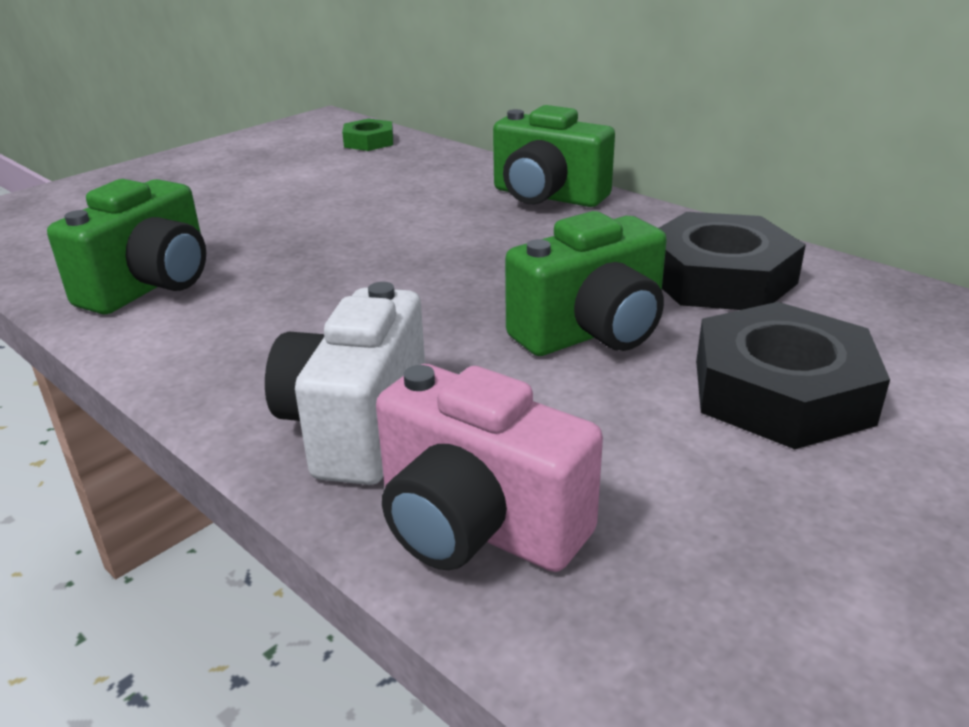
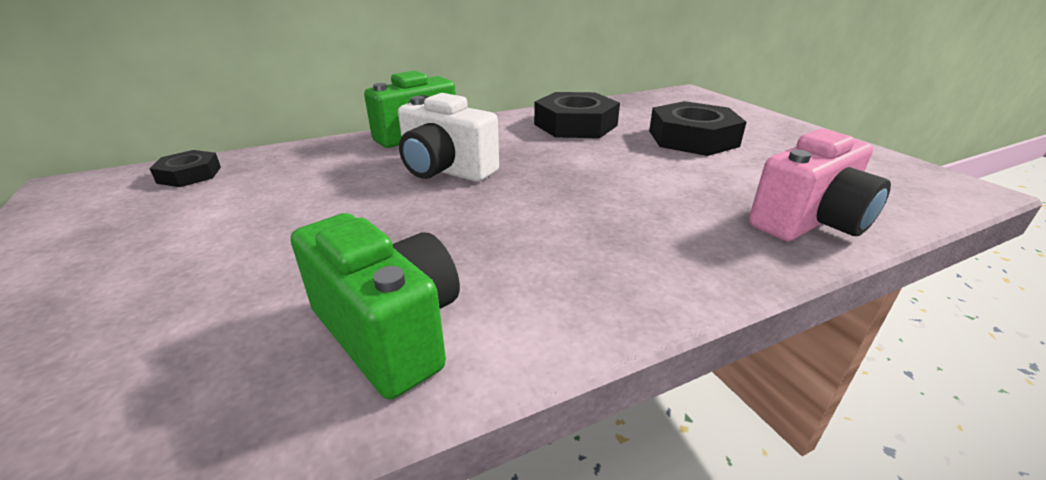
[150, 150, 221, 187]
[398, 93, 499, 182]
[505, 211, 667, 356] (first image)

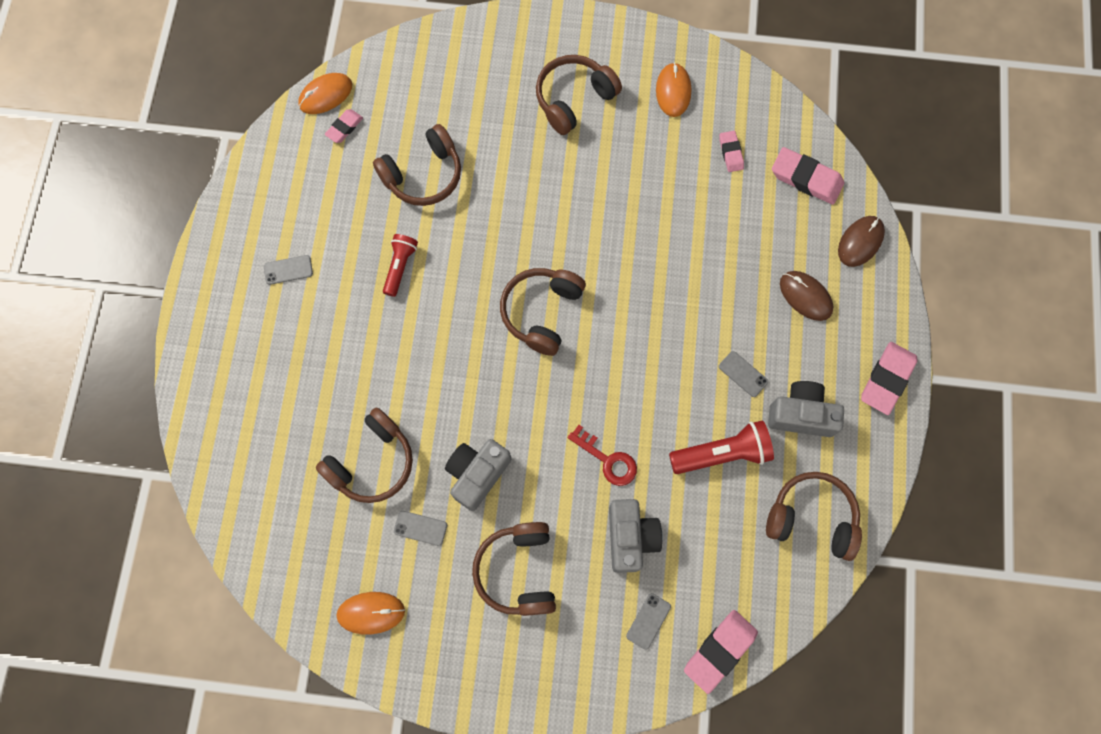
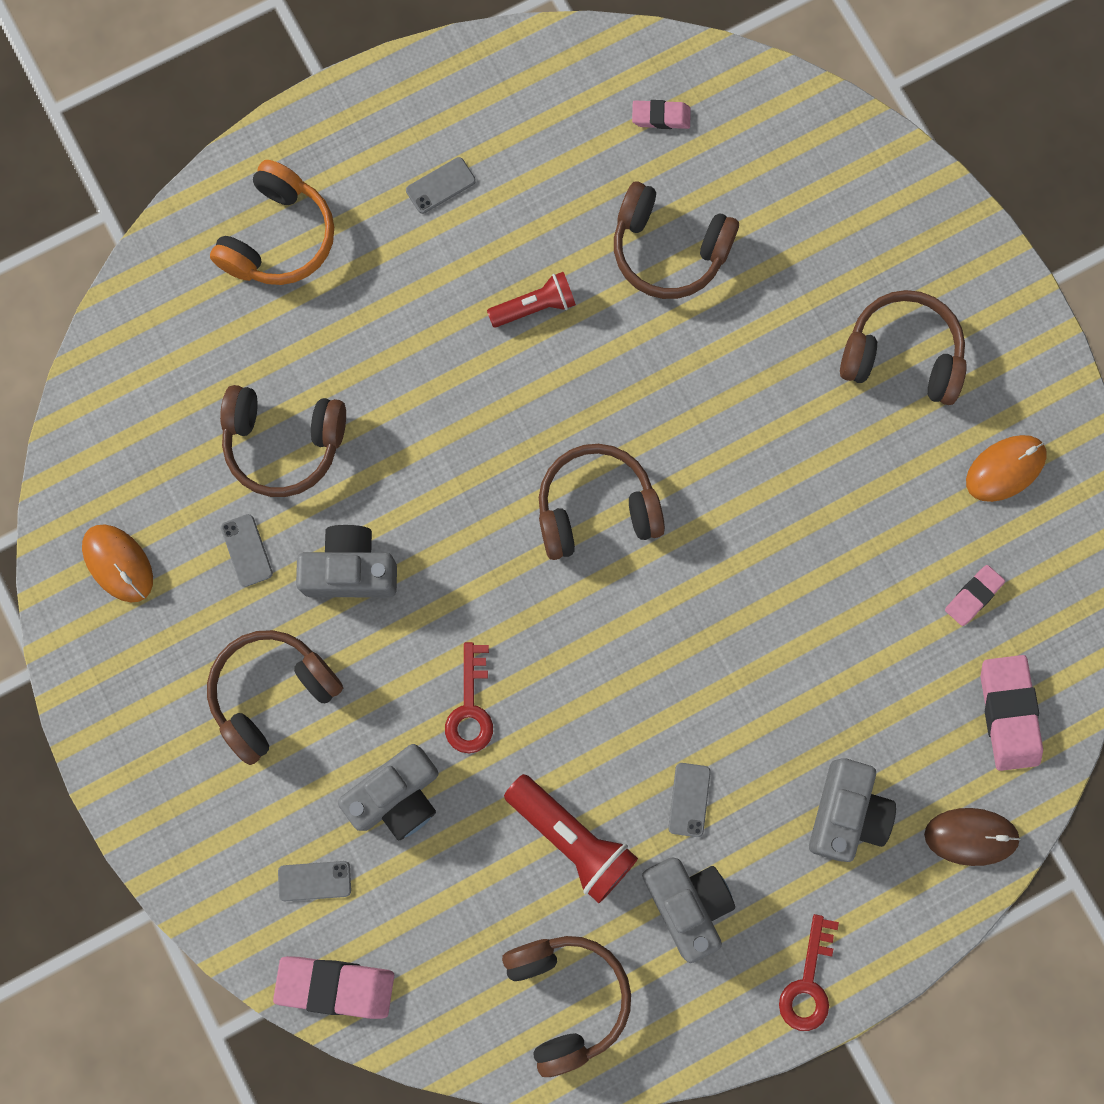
[210, 160, 334, 285]
[406, 157, 476, 214]
[779, 914, 839, 1031]
[809, 758, 896, 862]
[298, 73, 352, 114] (first image)

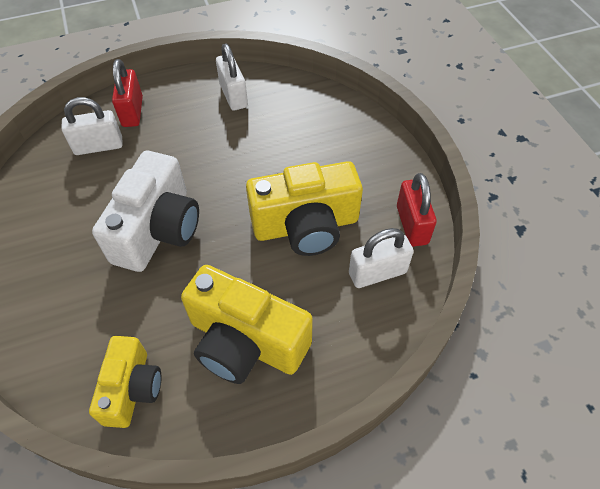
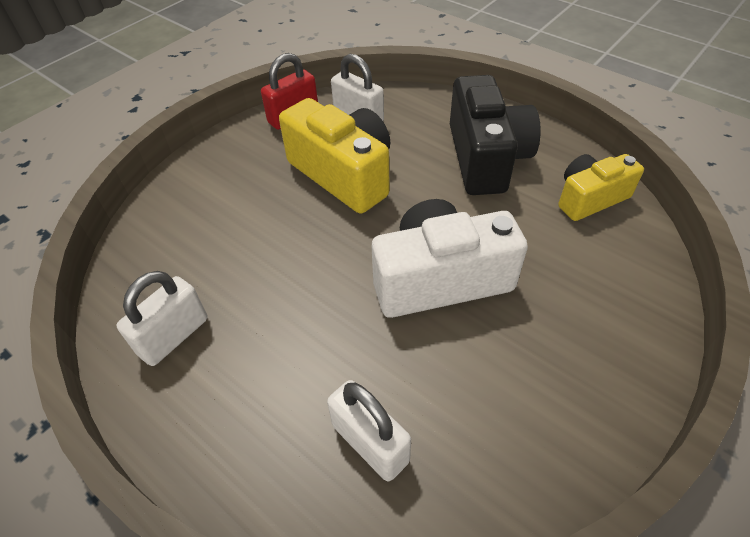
[450, 75, 541, 195]
[112, 59, 143, 127] (first image)

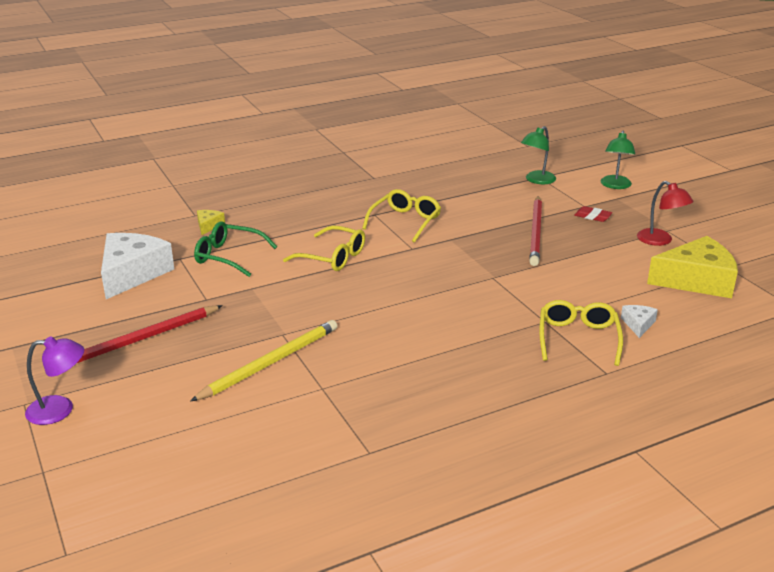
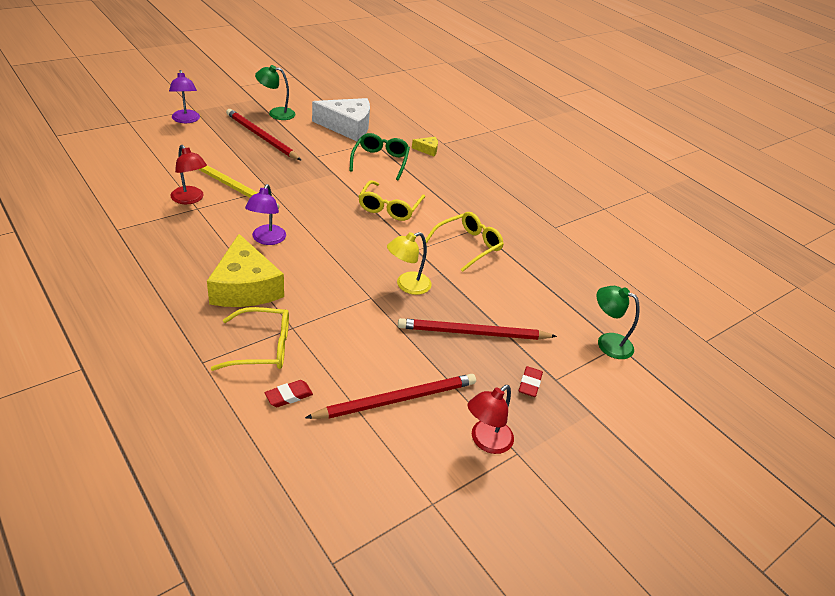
[171, 145, 207, 204]
[207, 234, 284, 307]
[245, 184, 286, 245]
[255, 65, 295, 120]
[265, 380, 313, 407]
[305, 374, 476, 419]
[387, 232, 432, 295]
[425, 212, 504, 272]

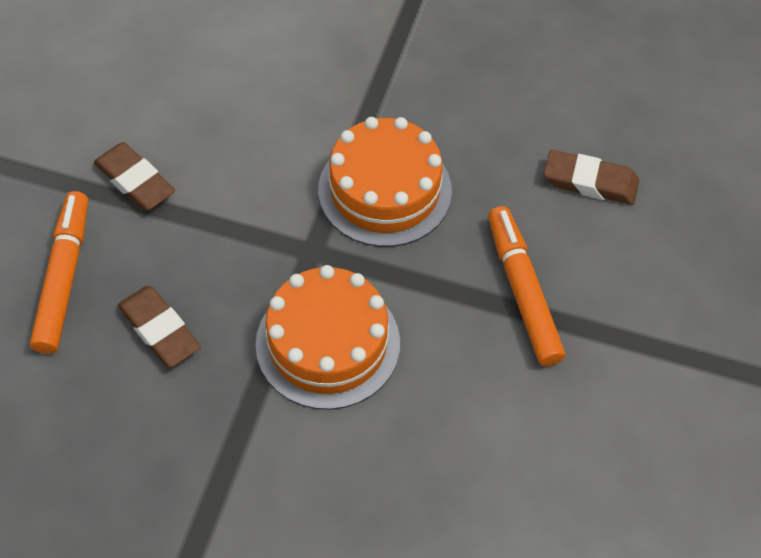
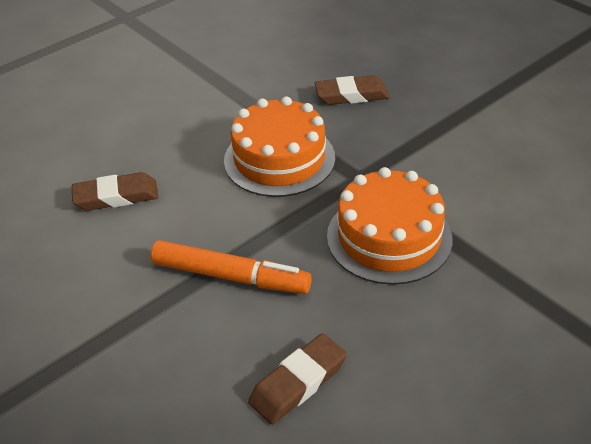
[72, 172, 158, 211]
[30, 191, 88, 354] (first image)

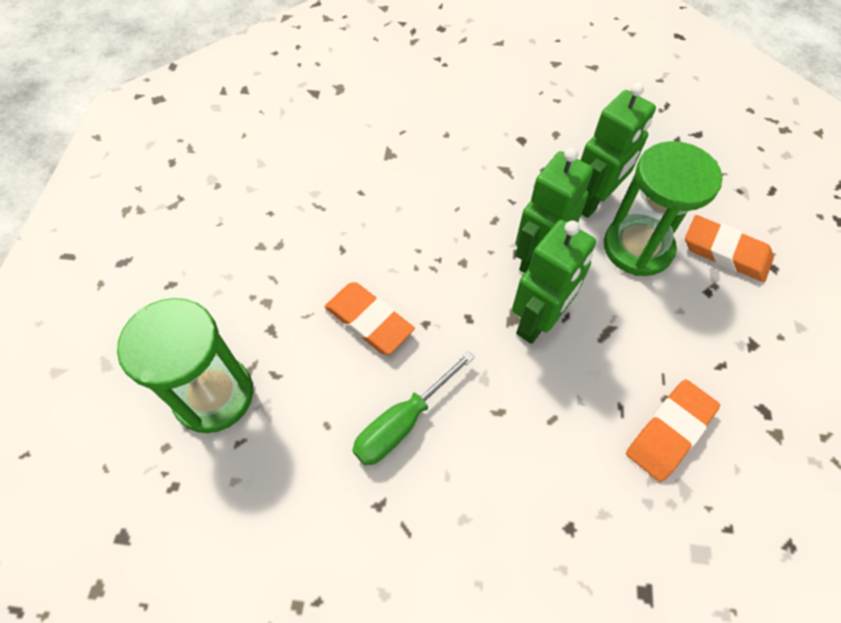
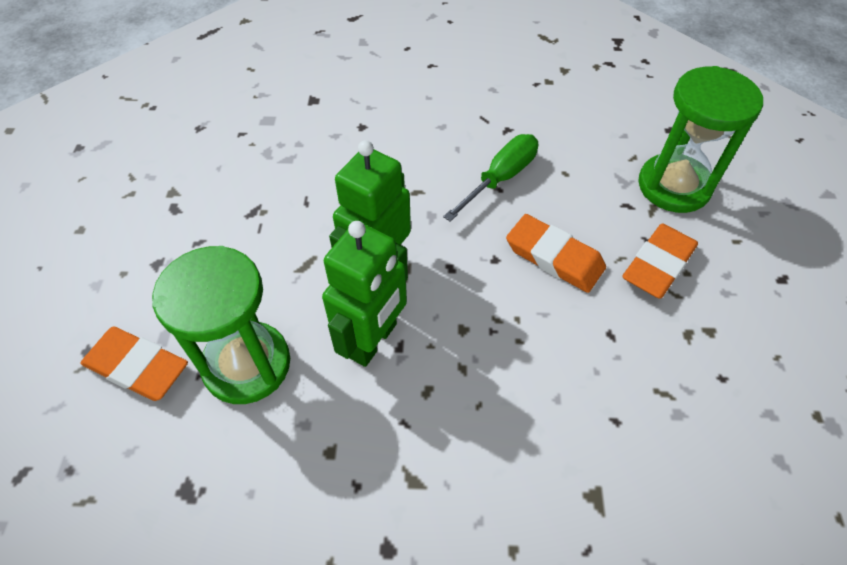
[622, 224, 698, 299]
[581, 82, 656, 218] (first image)

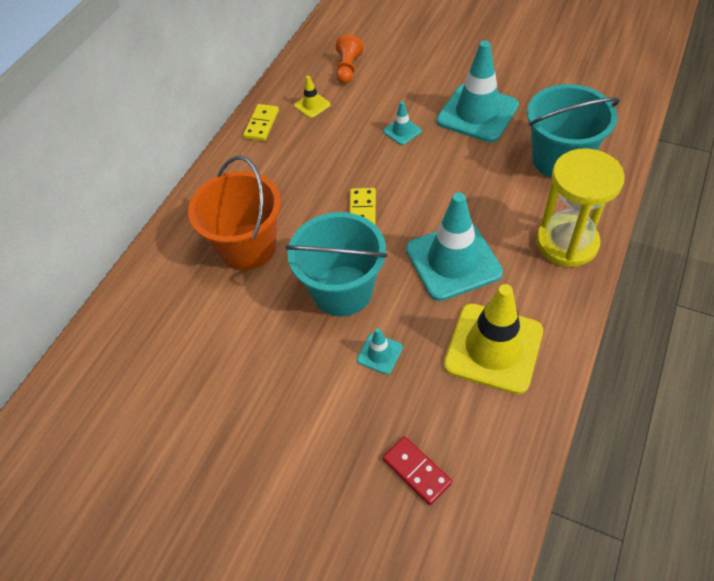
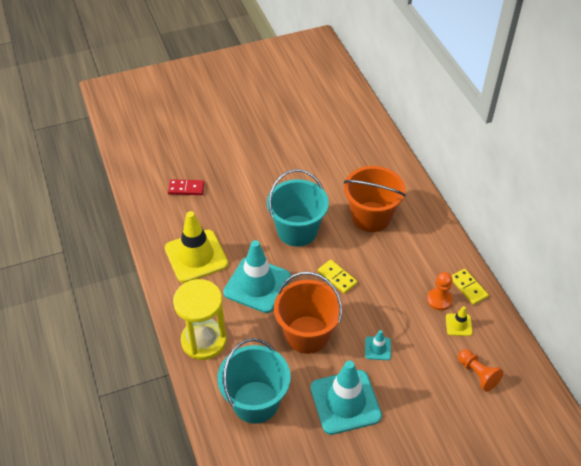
[274, 272, 343, 354]
[427, 272, 453, 311]
[357, 328, 403, 374] (first image)

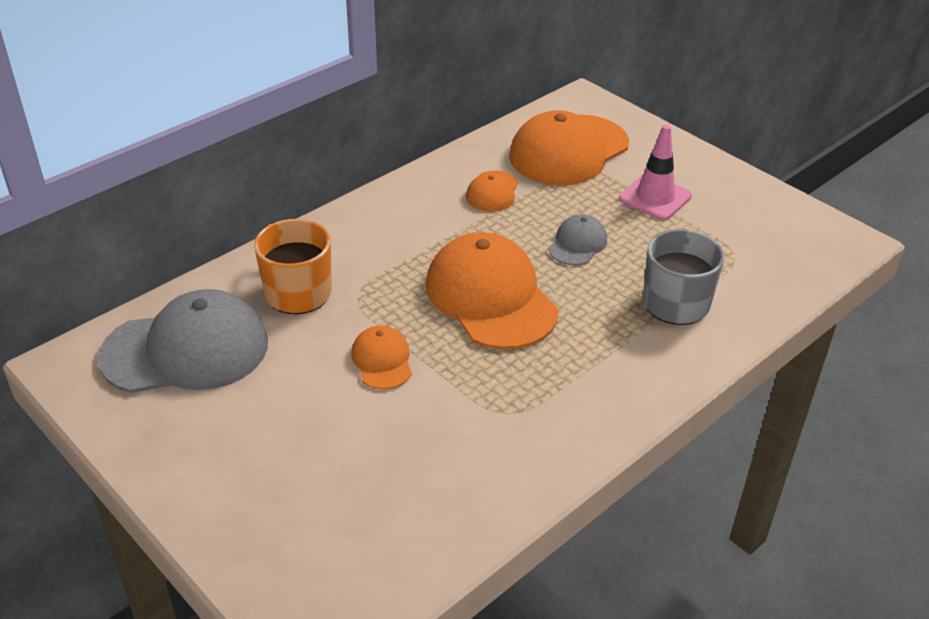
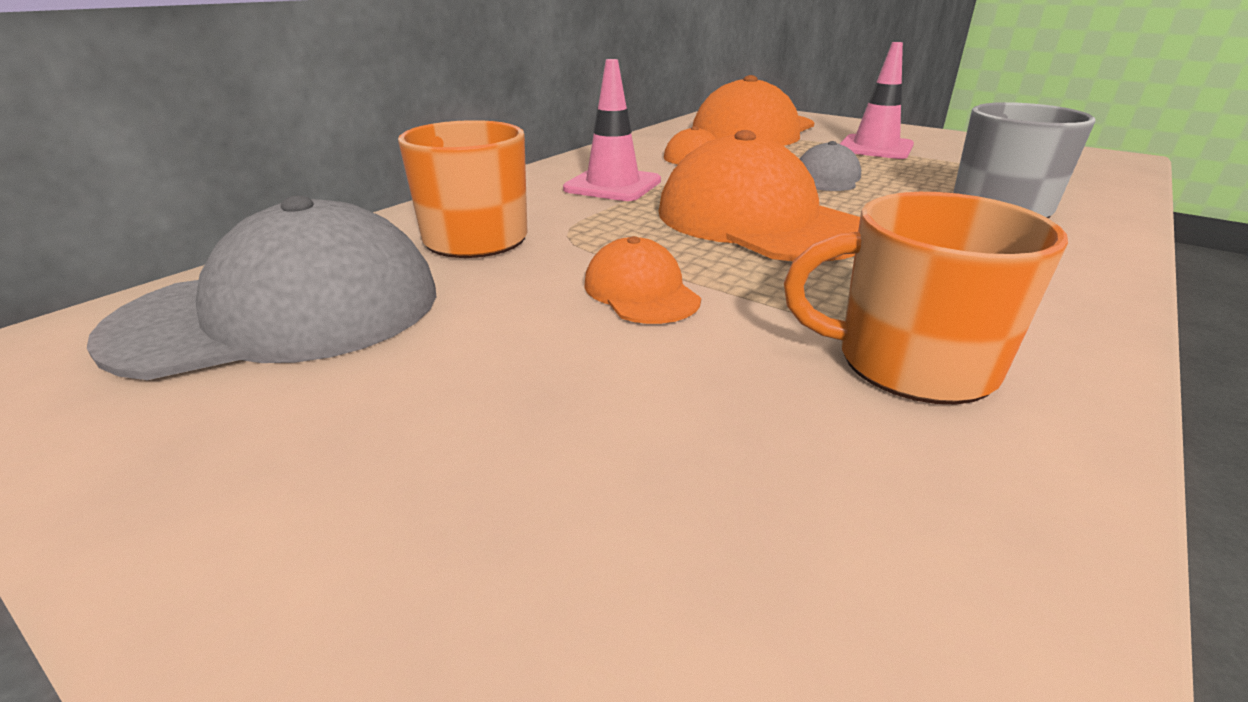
[563, 59, 661, 201]
[784, 192, 1068, 404]

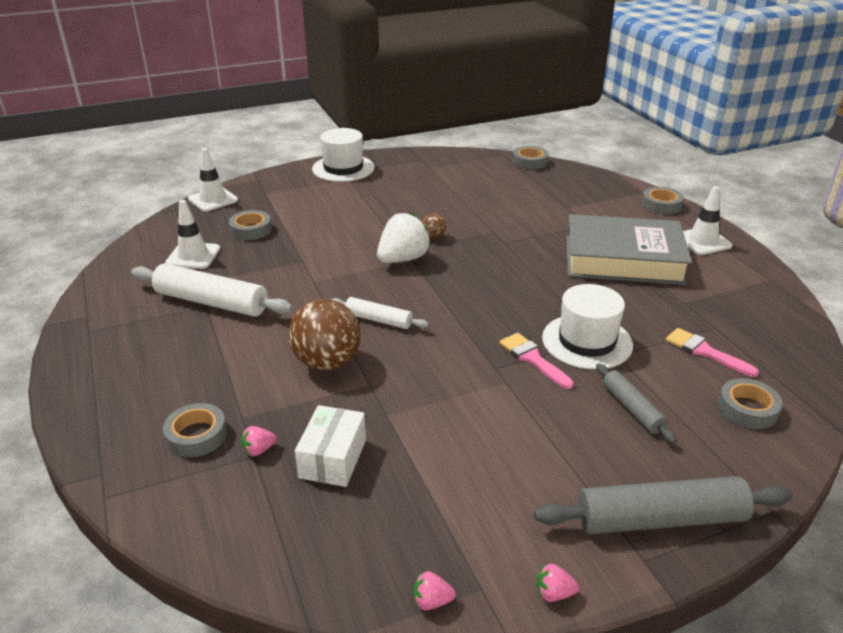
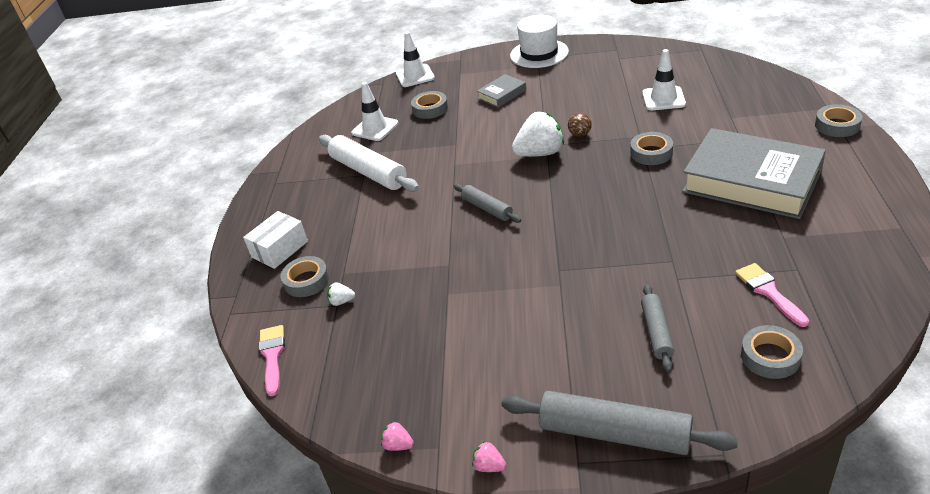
[243, 211, 308, 269]
[259, 325, 285, 396]
[327, 282, 355, 306]
[454, 184, 522, 223]
[477, 74, 526, 108]
[630, 132, 673, 165]
[642, 49, 686, 110]
[289, 299, 361, 371] (first image)
[542, 284, 633, 370] (first image)

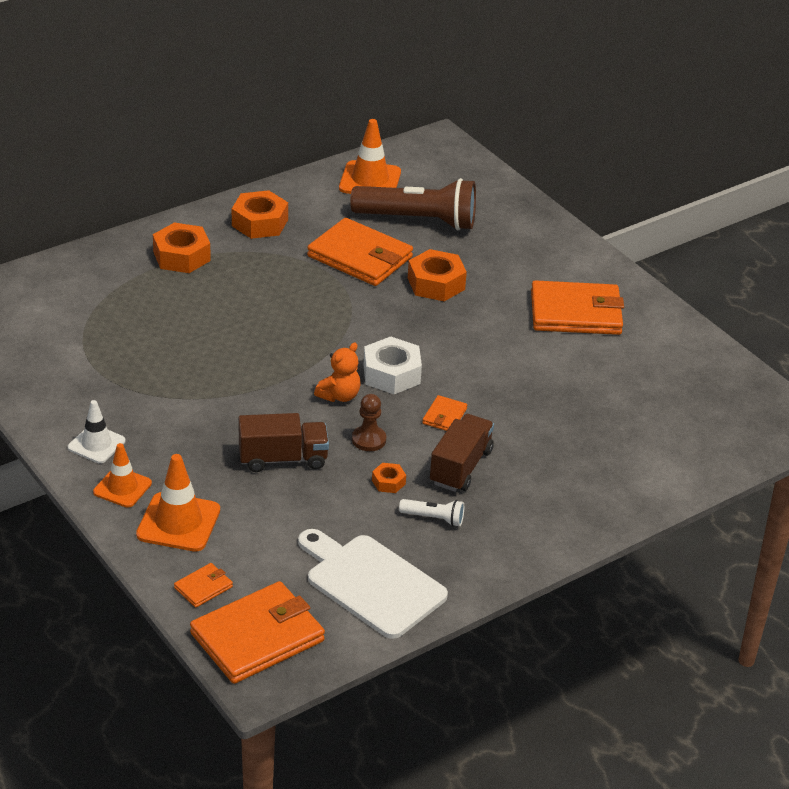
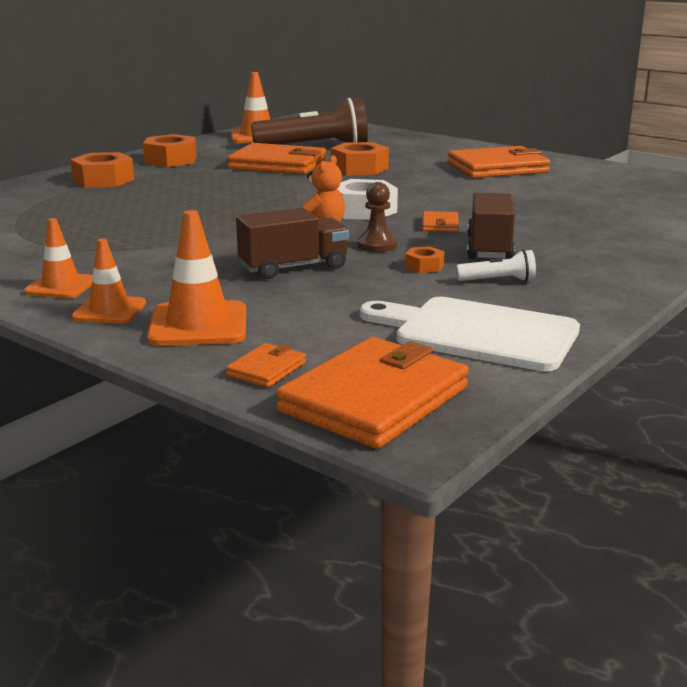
[24, 218, 93, 298]

